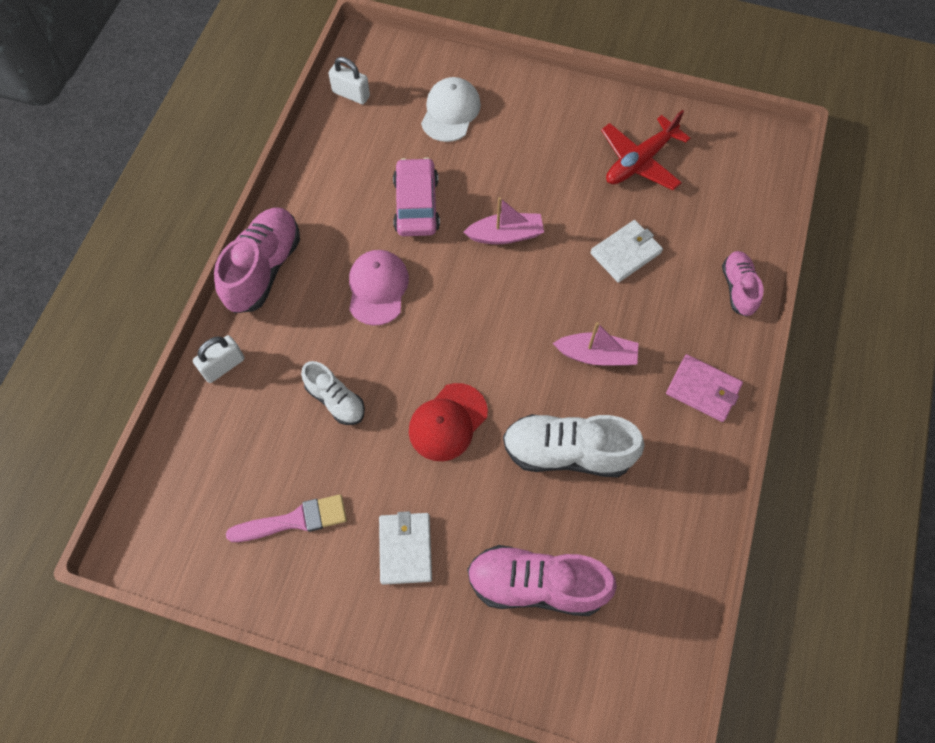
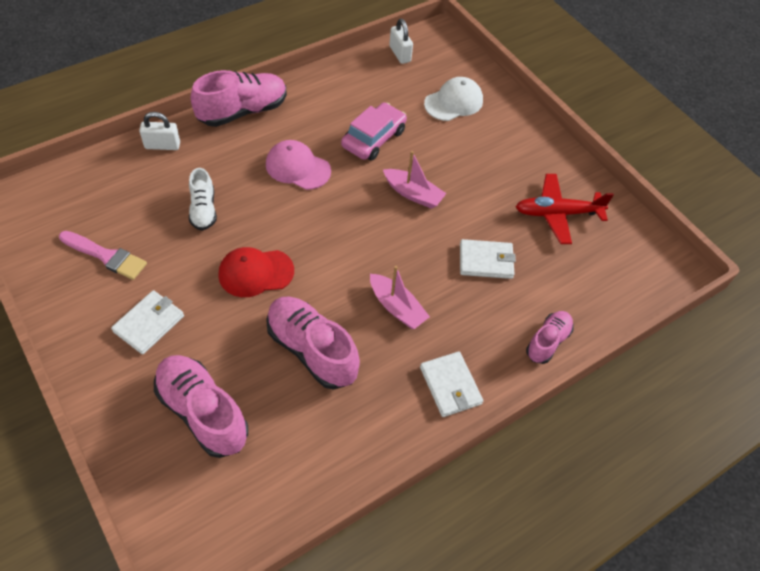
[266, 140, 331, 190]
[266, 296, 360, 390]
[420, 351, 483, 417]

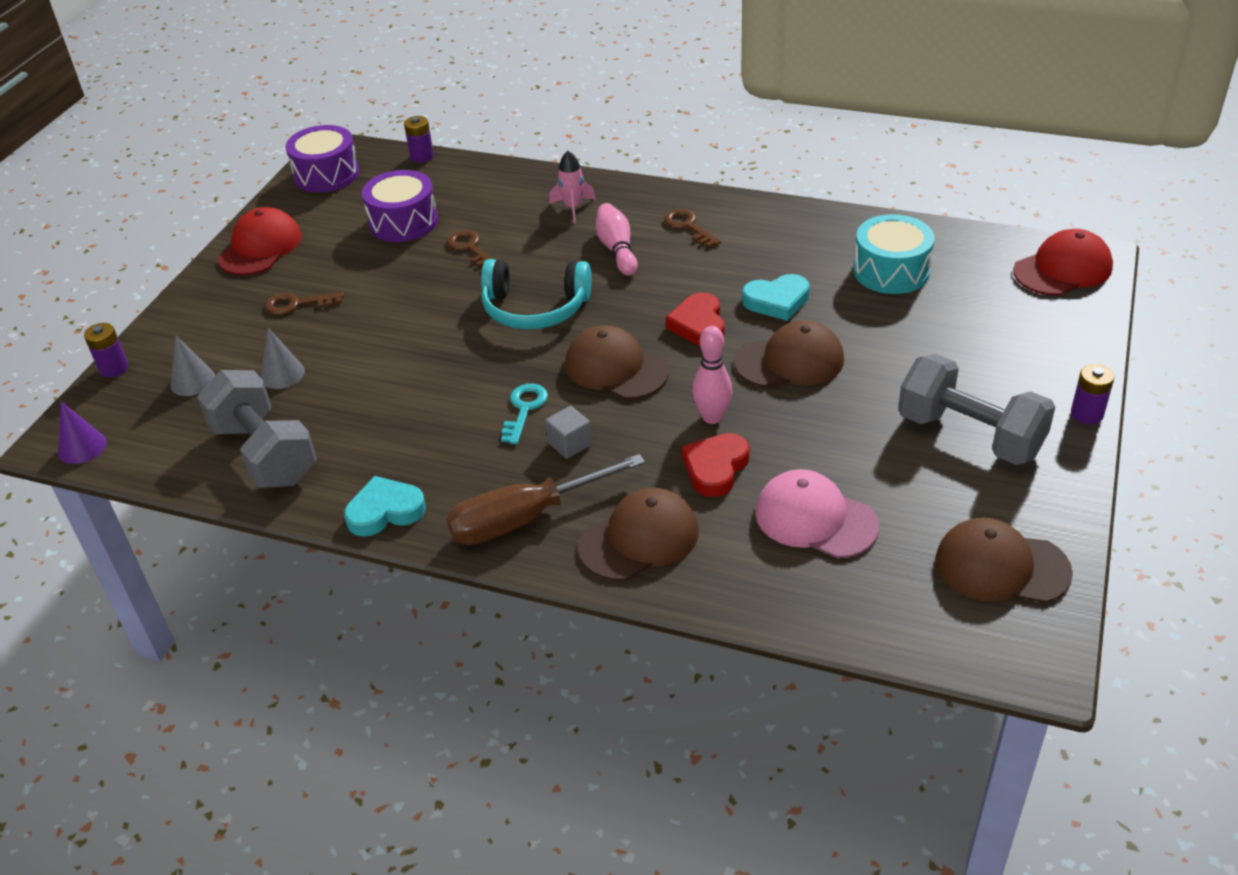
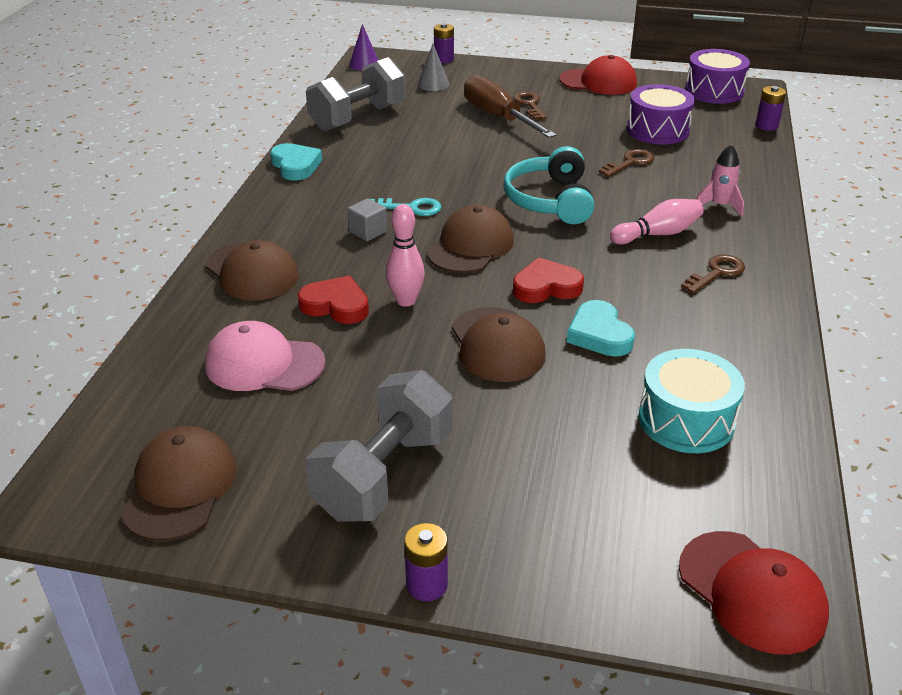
[205, 321, 326, 391]
[464, 75, 556, 138]
[260, 328, 305, 389] (first image)

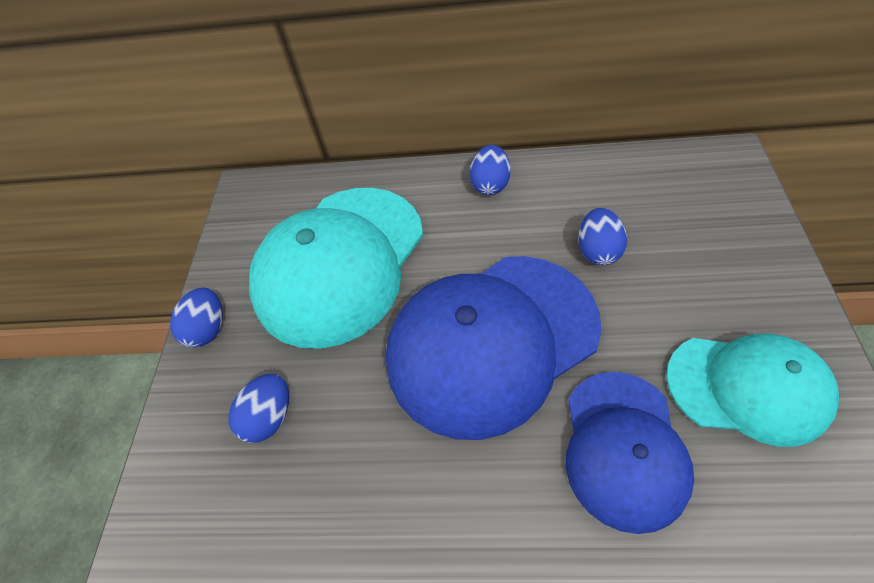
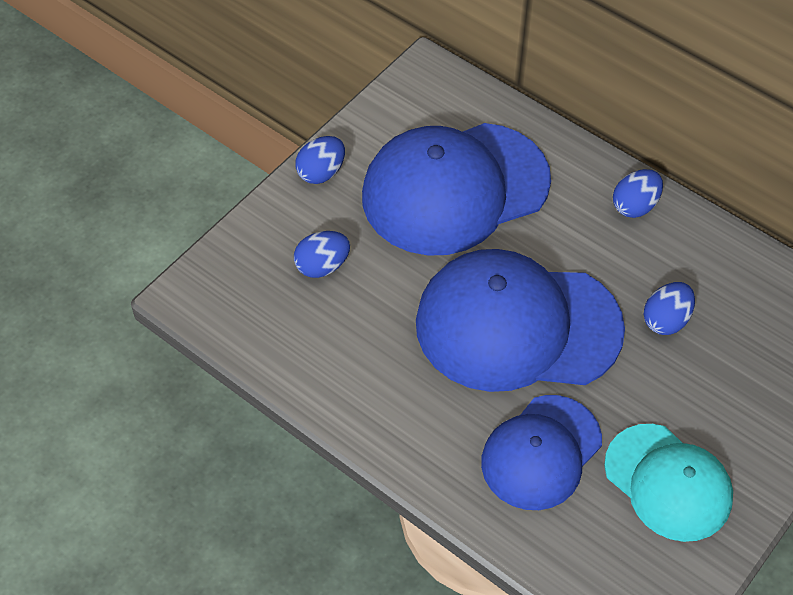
[362, 123, 551, 256]

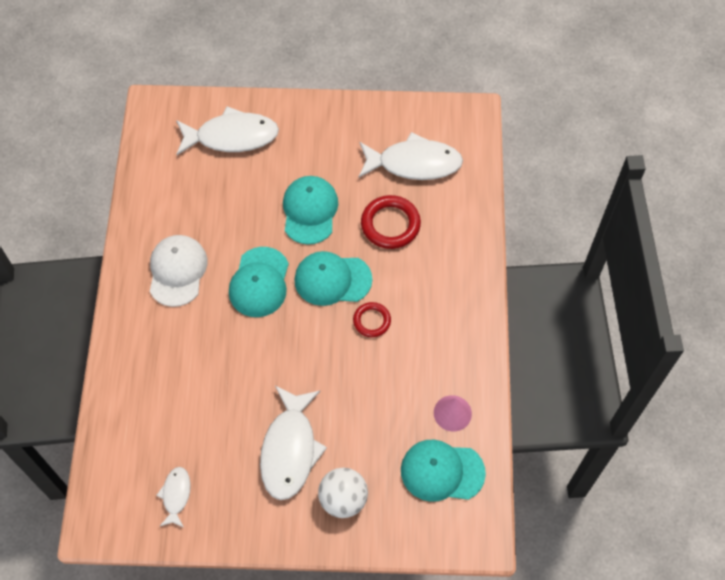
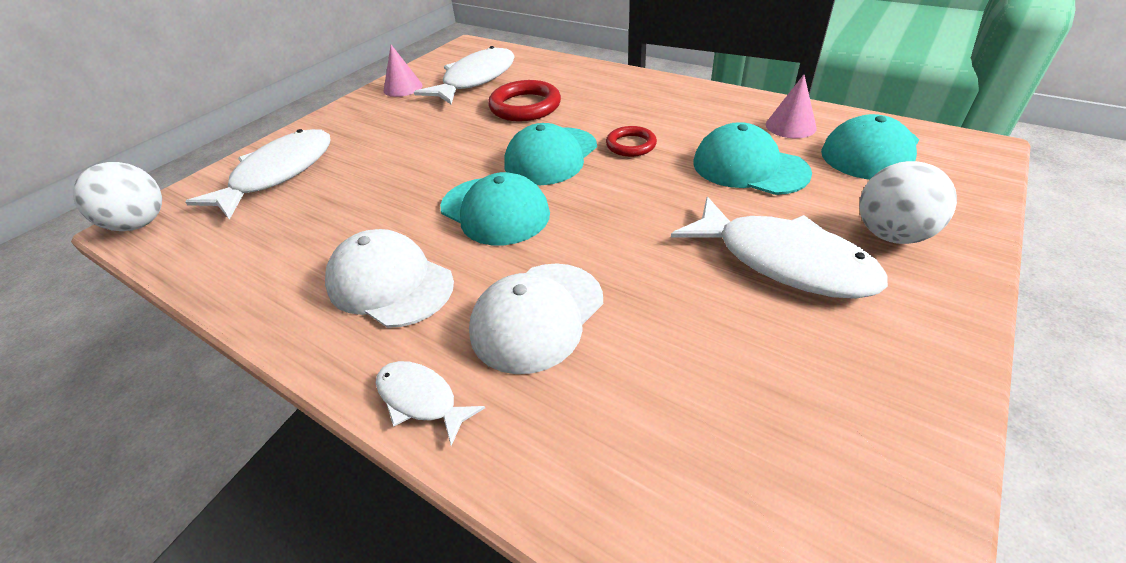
[73, 162, 162, 231]
[376, 361, 485, 446]
[384, 45, 423, 97]
[469, 264, 603, 374]
[693, 122, 812, 195]

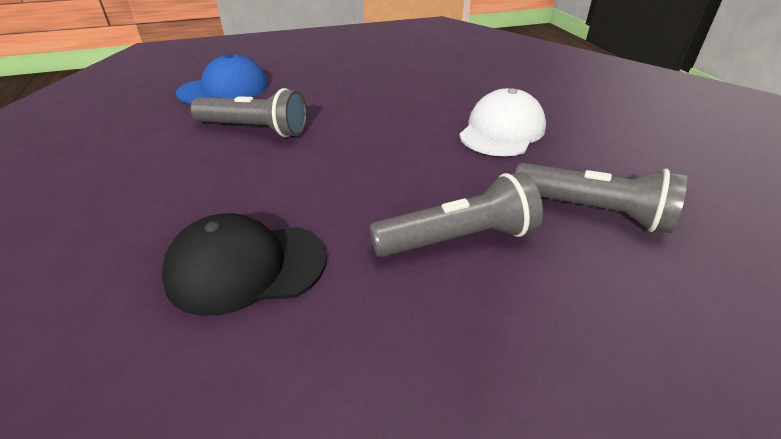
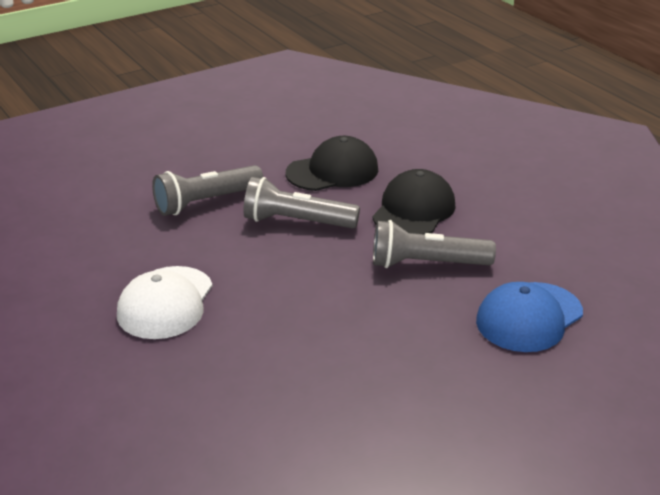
[243, 177, 360, 229]
[372, 169, 456, 234]

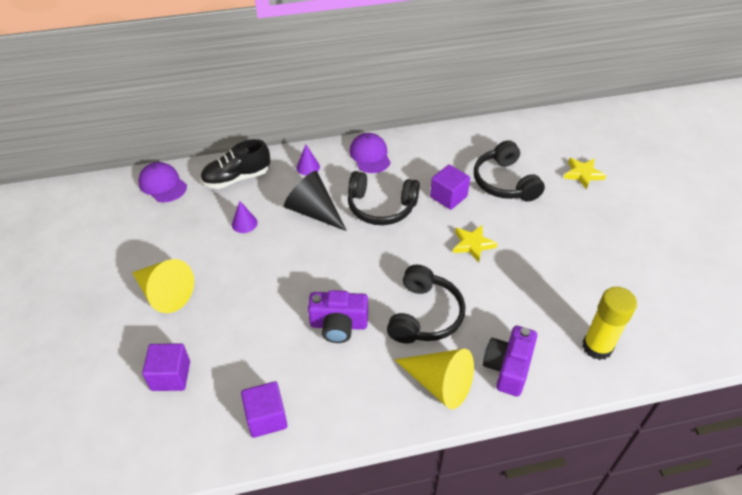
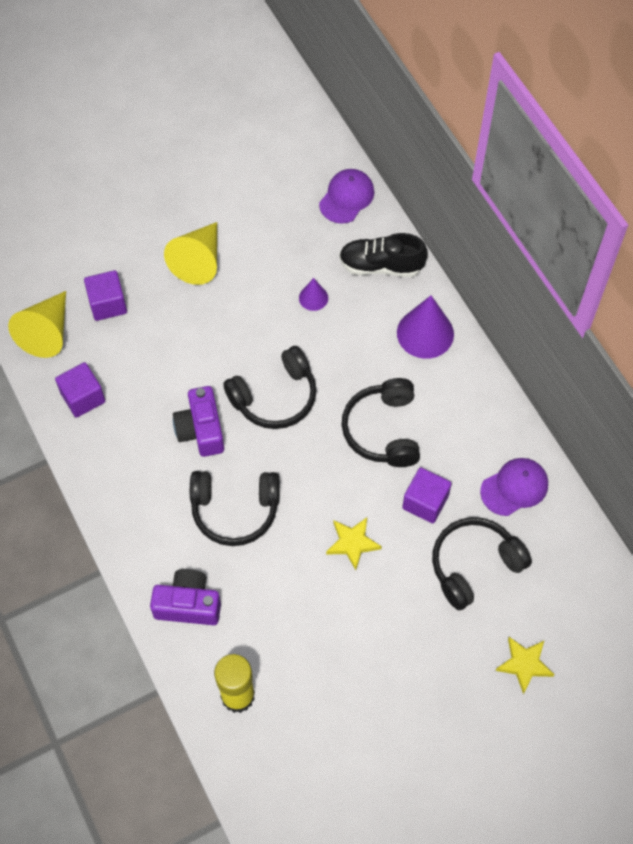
[8, 291, 66, 358]
[223, 346, 317, 429]
[339, 233, 428, 277]
[397, 295, 454, 359]
[480, 458, 548, 516]
[284, 171, 347, 231] (first image)

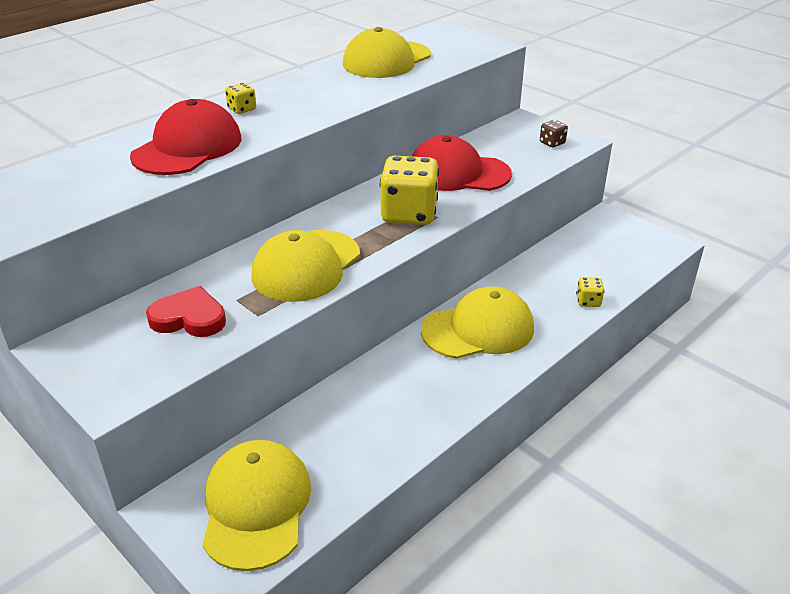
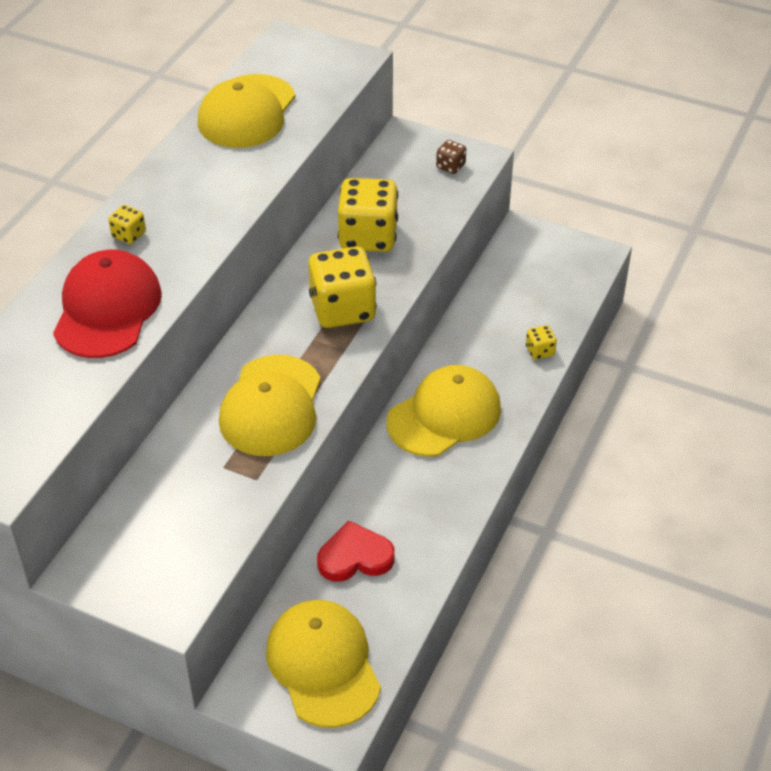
[317, 520, 395, 582]
[338, 178, 398, 252]

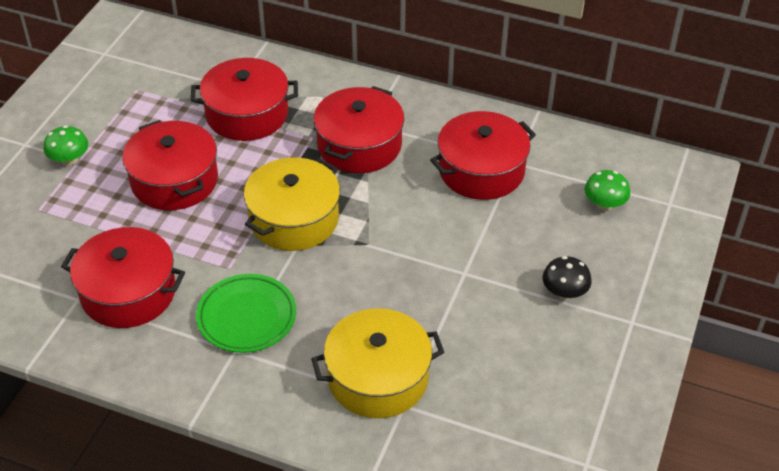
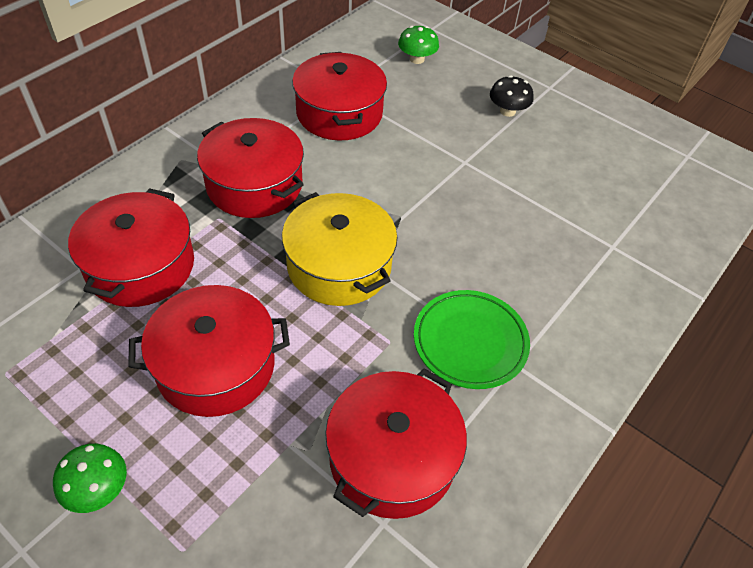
[311, 308, 444, 418] (first image)

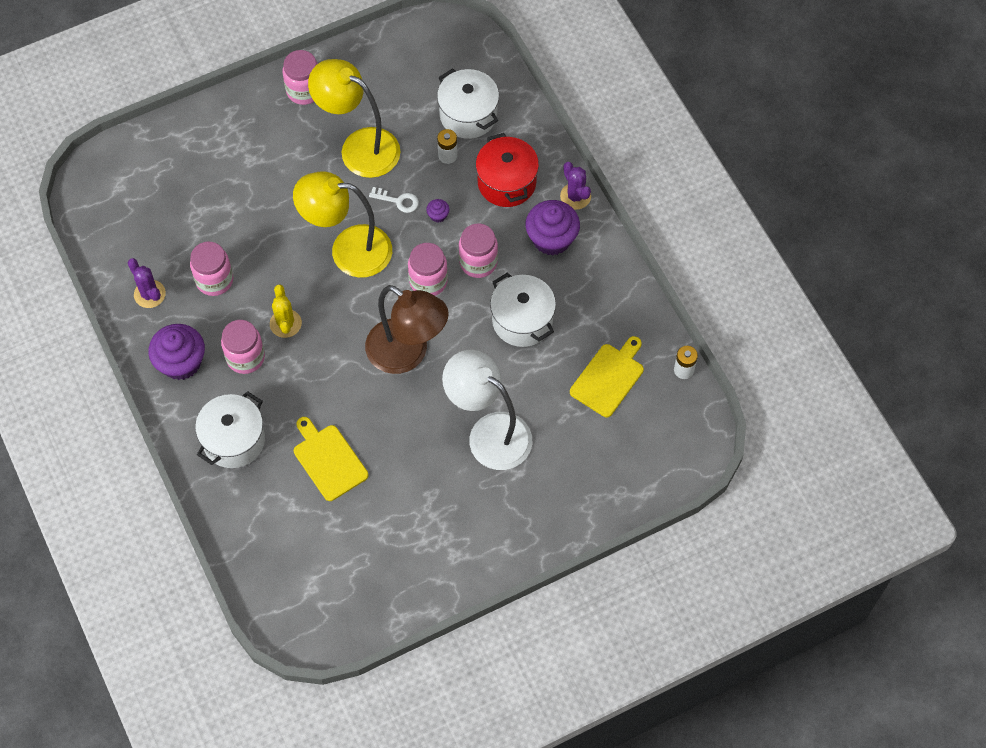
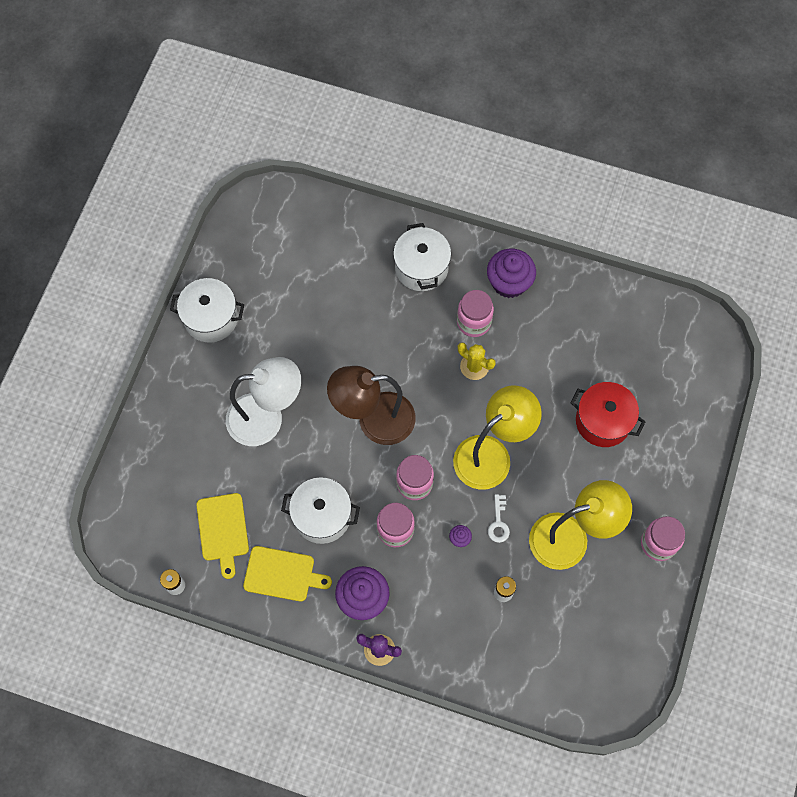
[170, 278, 244, 343]
[243, 546, 332, 602]
[488, 494, 510, 543]
[570, 382, 646, 447]
[128, 258, 166, 308] (first image)
[190, 242, 233, 296] (first image)

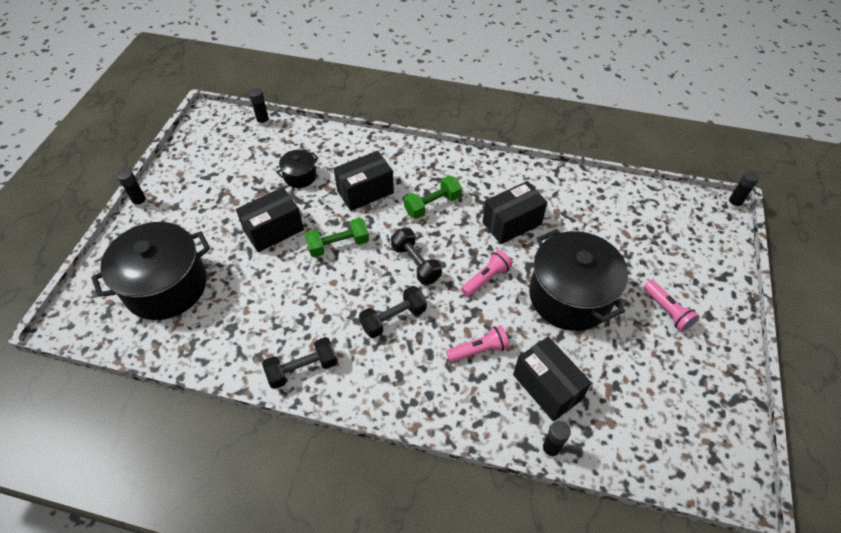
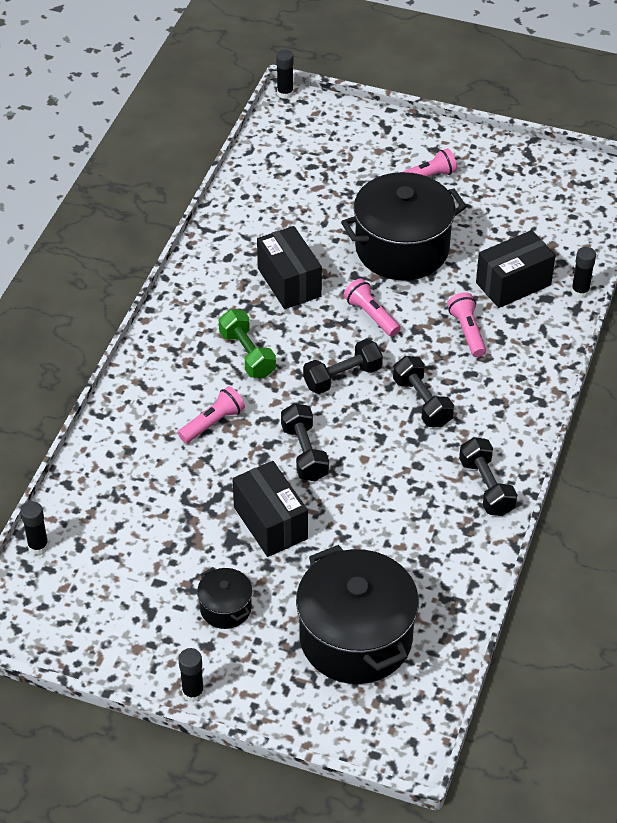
[178, 386, 245, 443]
[197, 567, 253, 629]
[281, 403, 329, 481]

